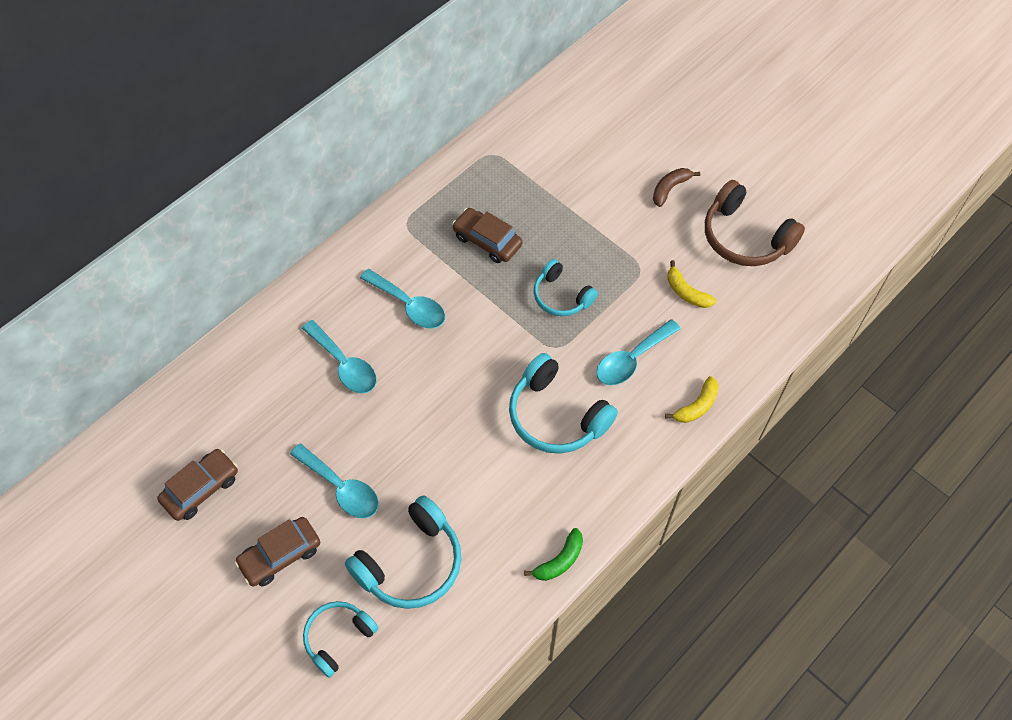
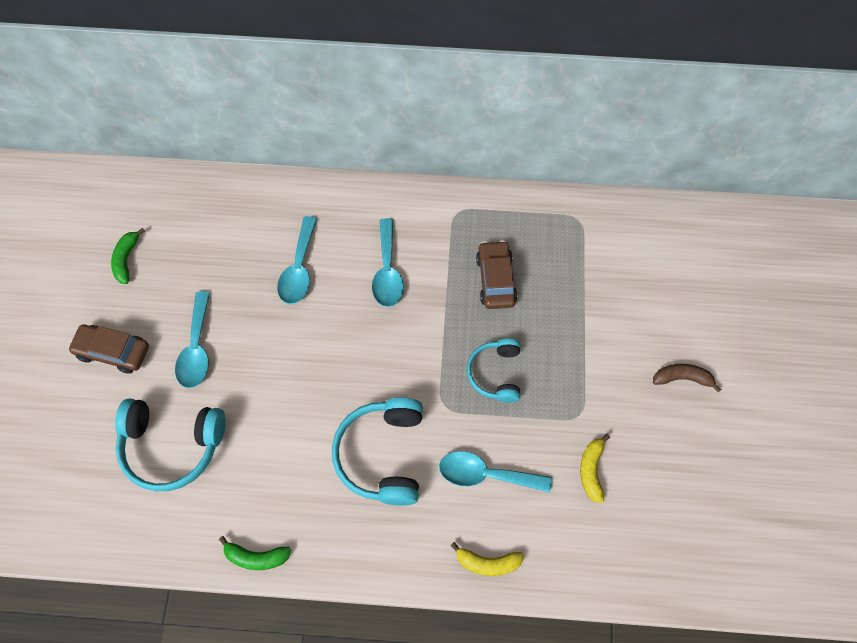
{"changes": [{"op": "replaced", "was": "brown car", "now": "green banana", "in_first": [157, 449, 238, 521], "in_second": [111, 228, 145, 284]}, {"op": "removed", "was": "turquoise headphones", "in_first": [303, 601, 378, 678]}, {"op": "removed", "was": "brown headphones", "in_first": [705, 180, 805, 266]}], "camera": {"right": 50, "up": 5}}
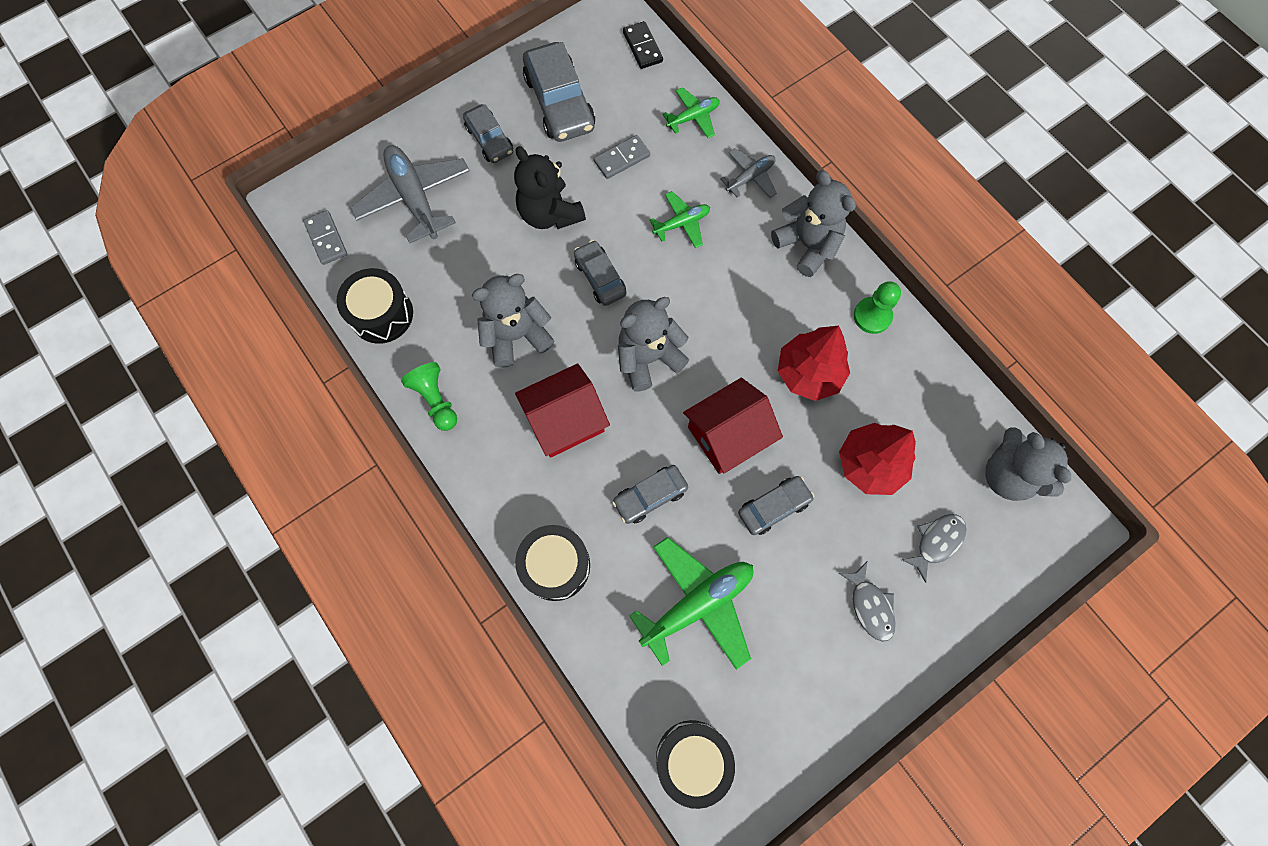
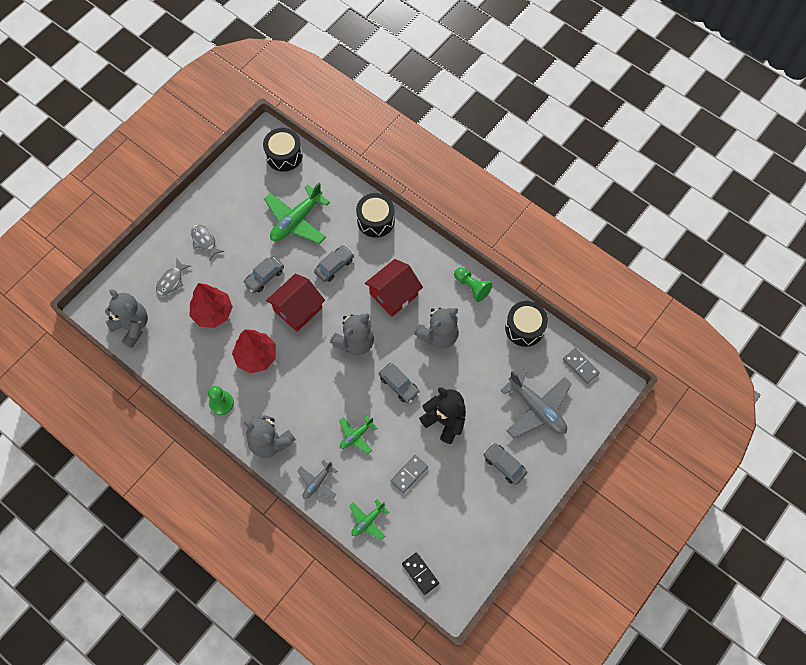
{"changes": [{"op": "removed", "was": "grey car", "in_first": [523, 42, 595, 142]}], "camera": {"right": 165, "up": -5}}
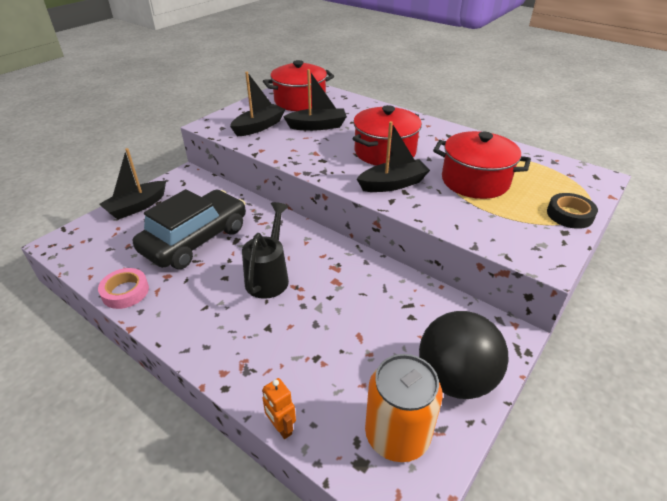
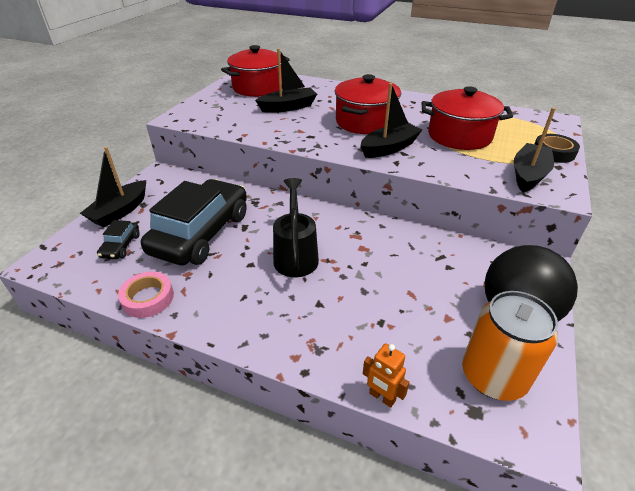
{"changes": [{"op": "moved", "was": "black boat", "in_first": [230, 72, 285, 136], "in_second": [514, 108, 556, 192]}, {"op": "added", "now": "black car", "in_second": [97, 220, 140, 259]}], "camera": {"right": -15, "up": 0}}
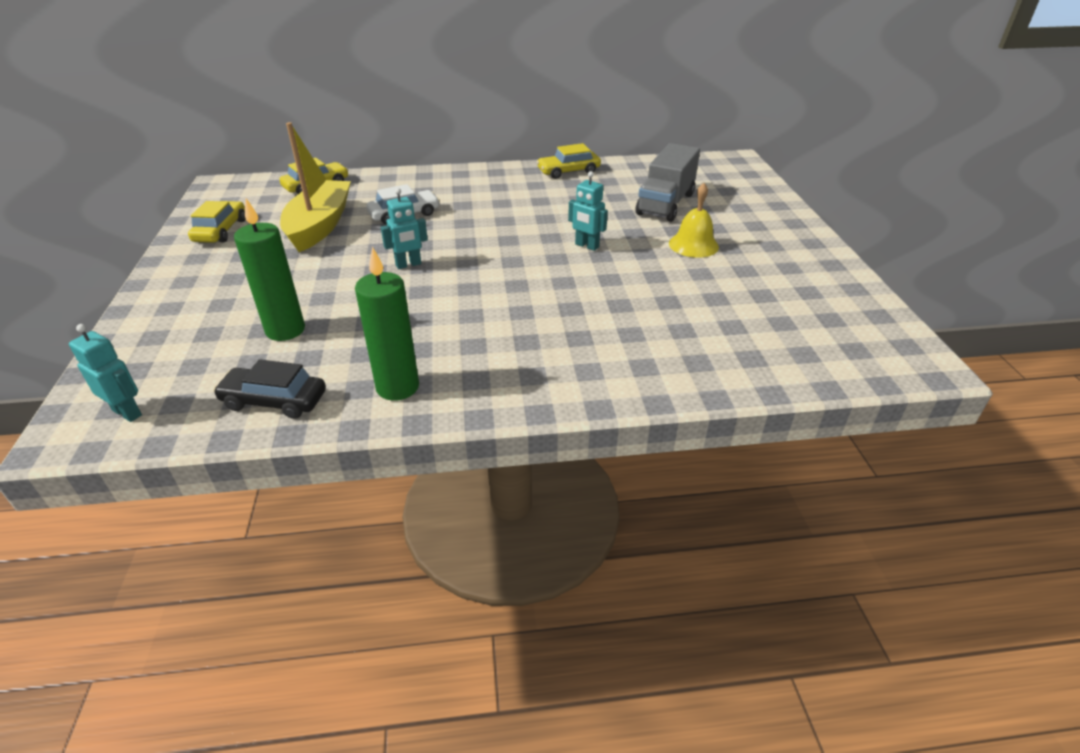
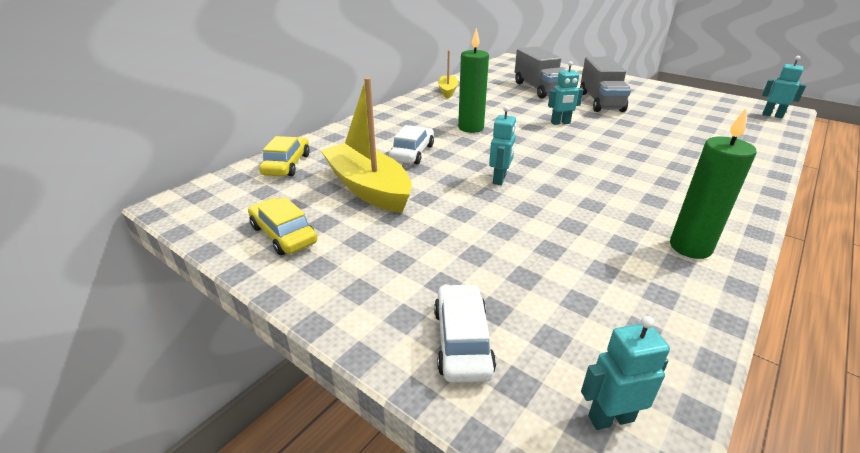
{"changes": [{"op": "removed", "was": "black car", "in_first": [213, 359, 326, 419]}, {"op": "moved", "was": "green candle", "in_first": [234, 198, 305, 341], "in_second": [458, 28, 489, 133]}, {"op": "replaced", "was": "yellow car", "now": "yellow boat", "in_first": [537, 143, 601, 179], "in_second": [438, 50, 458, 99]}, {"op": "replaced", "was": "yellow bell", "now": "grey truck", "in_first": [669, 183, 719, 258], "in_second": [580, 57, 631, 112]}, {"op": "added", "now": "white car", "in_second": [434, 284, 496, 383]}, {"op": "added", "now": "turquoise robot", "in_second": [762, 56, 806, 119]}], "camera": {"right": -45, "up": -5}}
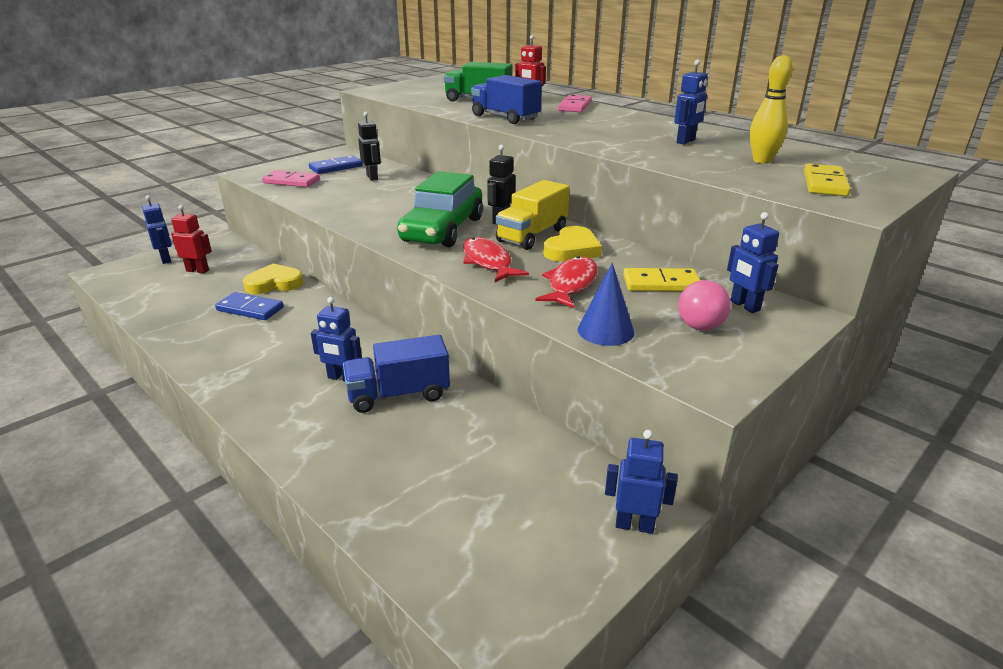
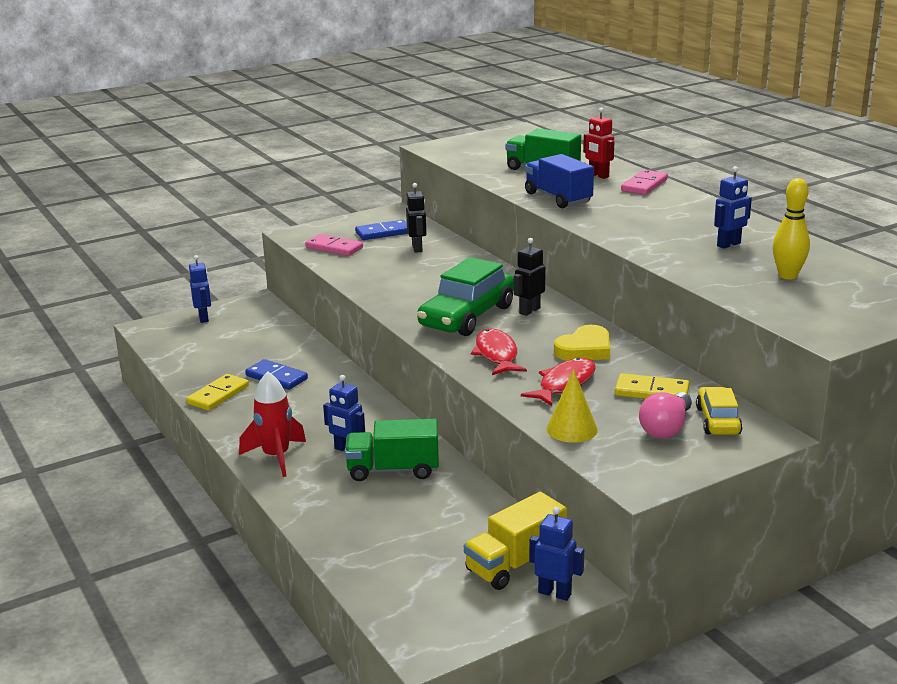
{"changes": [{"op": "removed", "was": "red robot", "in_first": [171, 205, 212, 273]}, {"op": "removed", "was": "yellow heart", "in_first": [243, 263, 304, 294]}, {"op": "recoloured", "was": "blue truck", "now": "green truck", "in_first": [343, 335, 450, 413], "in_second": [345, 419, 439, 481]}, {"op": "moved", "was": "yellow truck", "in_first": [495, 180, 570, 250], "in_second": [464, 492, 567, 590]}, {"op": "recoloured", "was": "blue cone", "now": "yellow cone", "in_first": [578, 263, 634, 346], "in_second": [547, 369, 598, 443]}, {"op": "replaced", "was": "blue robot", "now": "yellow car", "in_first": [727, 212, 779, 313], "in_second": [696, 387, 743, 435]}, {"op": "moved", "was": "yellow domino", "in_first": [804, 164, 851, 196], "in_second": [186, 374, 249, 411]}, {"op": "added", "now": "red rocket", "in_second": [239, 371, 306, 477]}], "camera": {"right": 15, "up": -5}}
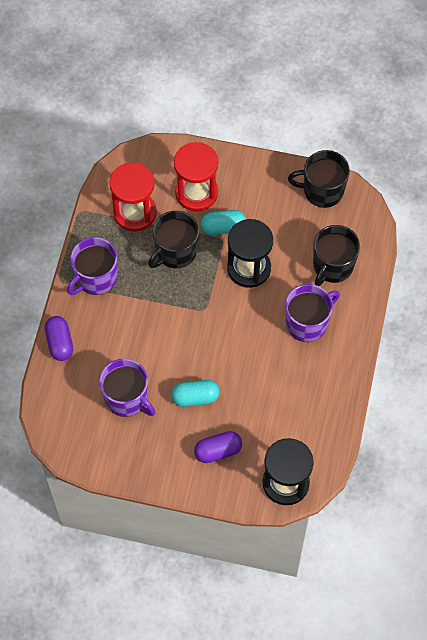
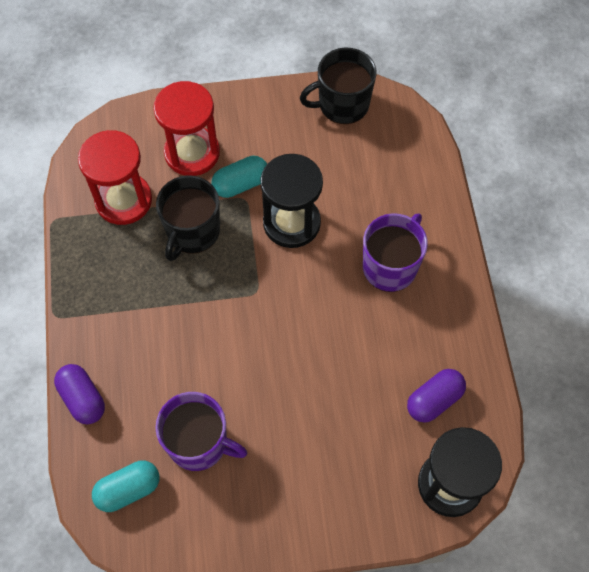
{"changes": [{"op": "removed", "was": "purple mug", "in_first": [67, 237, 117, 295]}, {"op": "moved", "was": "turquoise capsule", "in_first": [171, 380, 220, 407], "in_second": [92, 460, 160, 512]}, {"op": "moved", "was": "purple capsule", "in_first": [194, 431, 242, 463], "in_second": [407, 369, 466, 423]}, {"op": "removed", "was": "black mug", "in_first": [313, 225, 360, 286]}], "camera": {"right": -20, "up": 0}}
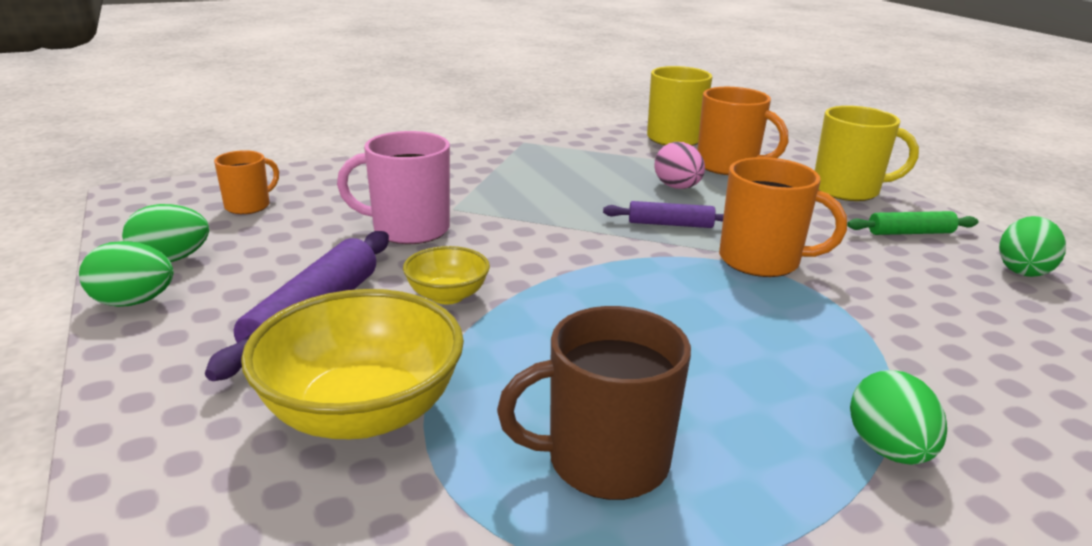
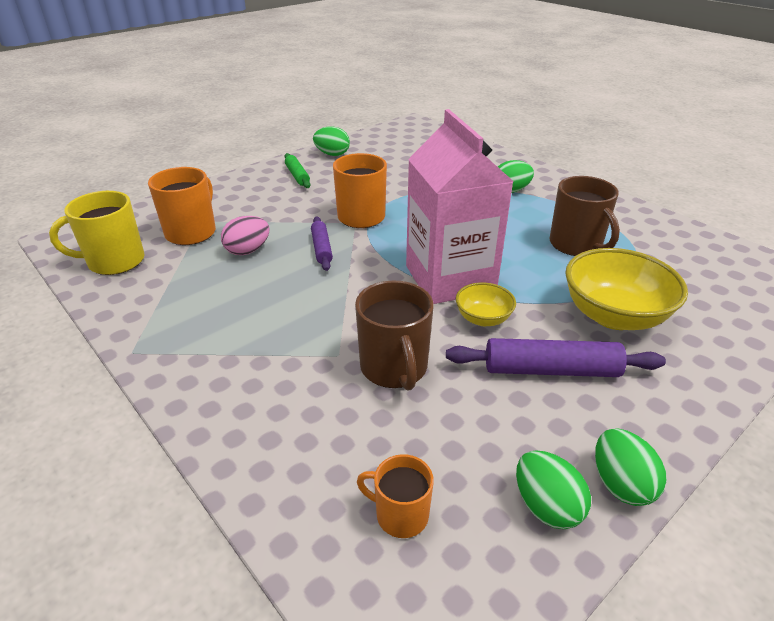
{"changes": [{"op": "recoloured", "was": "pink mug", "now": "brown mug", "in_first": [337, 131, 450, 244], "in_second": [355, 281, 434, 391]}, {"op": "removed", "was": "yellow mug", "in_first": [815, 106, 919, 201]}, {"op": "added", "now": "pink carton", "in_second": [406, 109, 514, 304]}], "camera": {"right": -105, "up": 10}}
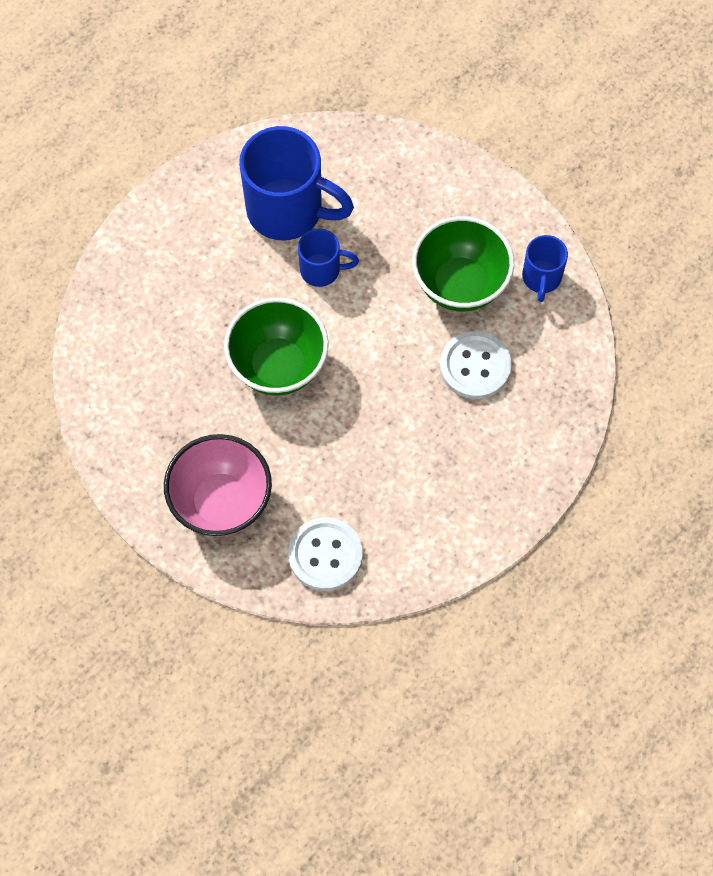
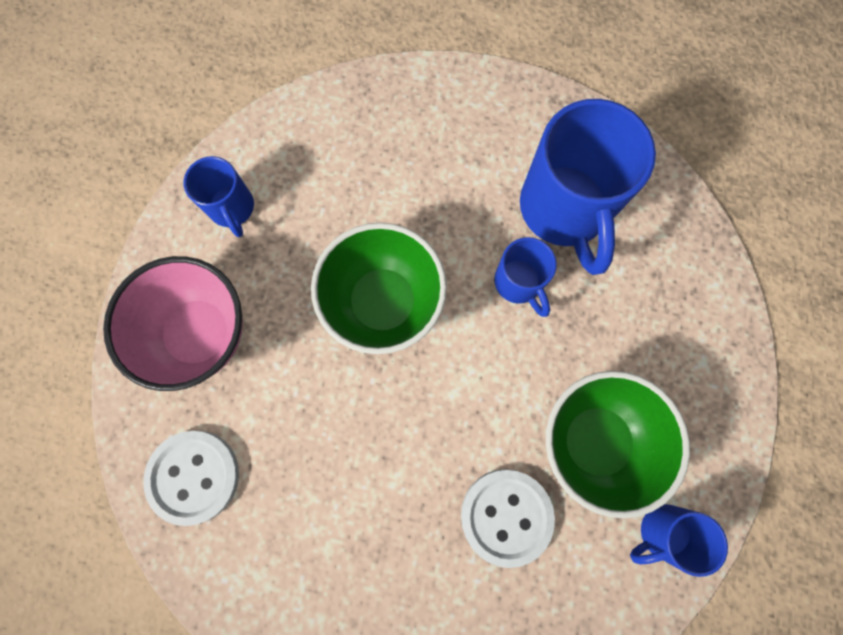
{"changes": [{"op": "added", "now": "blue mug", "in_second": [184, 156, 254, 237]}], "camera": {"right": 60, "up": 10}}
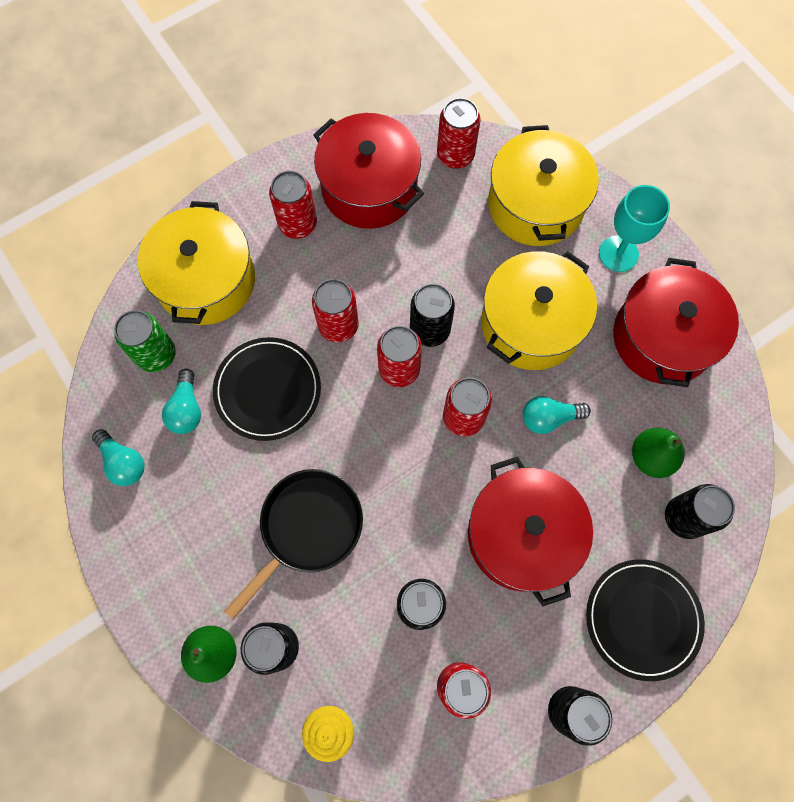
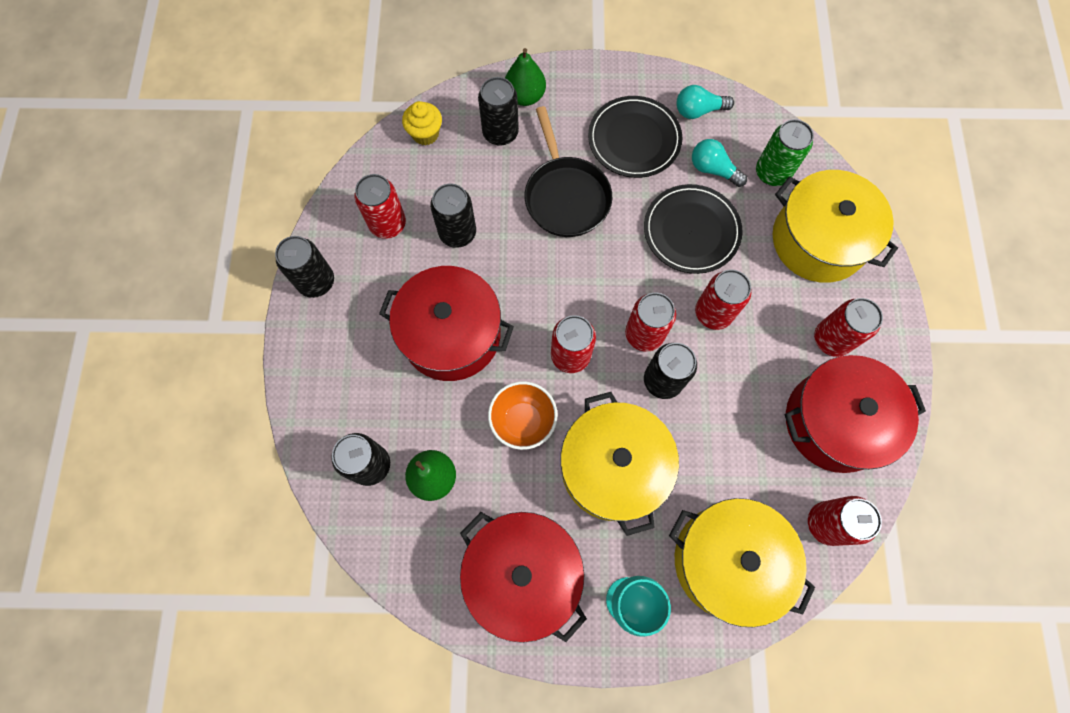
{"changes": [{"op": "replaced", "was": "turquoise light bulb", "now": "orange bowl", "in_first": [523, 396, 591, 434], "in_second": [488, 381, 558, 450]}, {"op": "moved", "was": "black plate", "in_first": [586, 560, 705, 681], "in_second": [588, 96, 682, 178]}], "camera": {"right": 125, "up": 0}}
